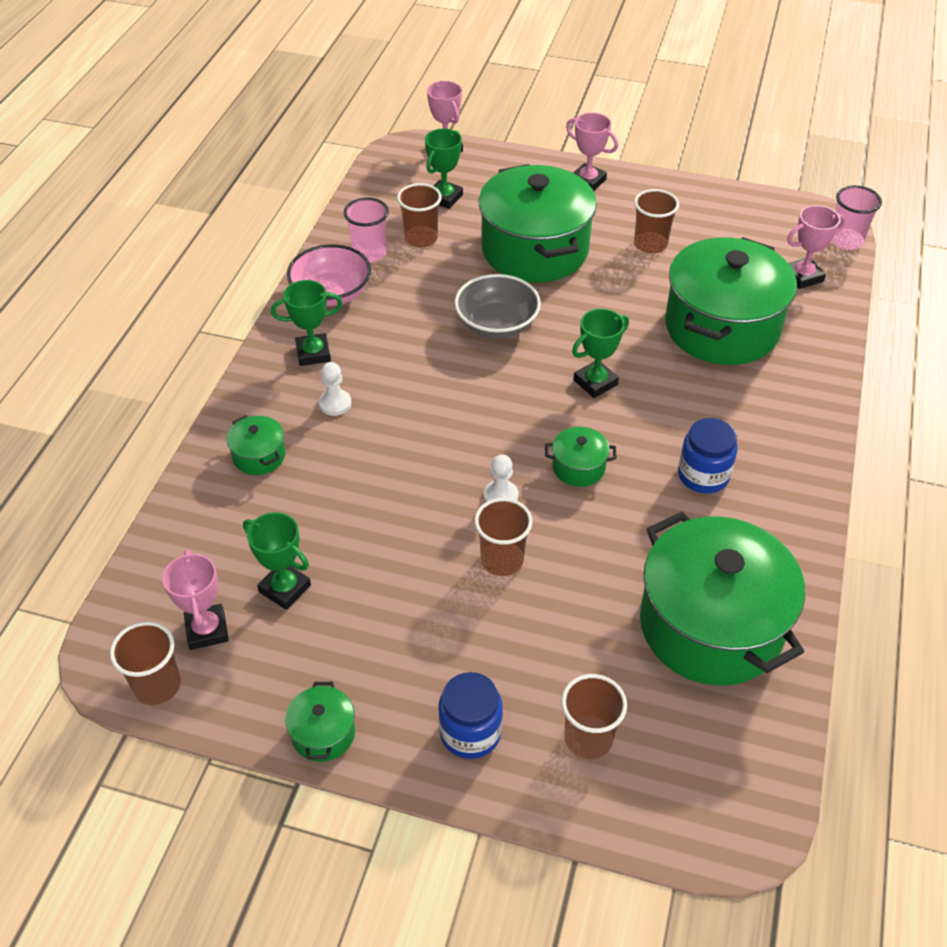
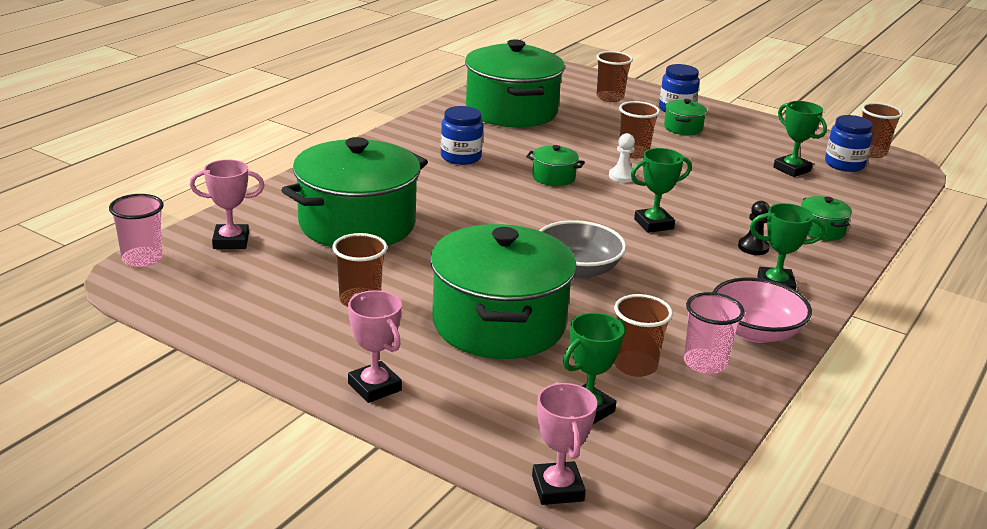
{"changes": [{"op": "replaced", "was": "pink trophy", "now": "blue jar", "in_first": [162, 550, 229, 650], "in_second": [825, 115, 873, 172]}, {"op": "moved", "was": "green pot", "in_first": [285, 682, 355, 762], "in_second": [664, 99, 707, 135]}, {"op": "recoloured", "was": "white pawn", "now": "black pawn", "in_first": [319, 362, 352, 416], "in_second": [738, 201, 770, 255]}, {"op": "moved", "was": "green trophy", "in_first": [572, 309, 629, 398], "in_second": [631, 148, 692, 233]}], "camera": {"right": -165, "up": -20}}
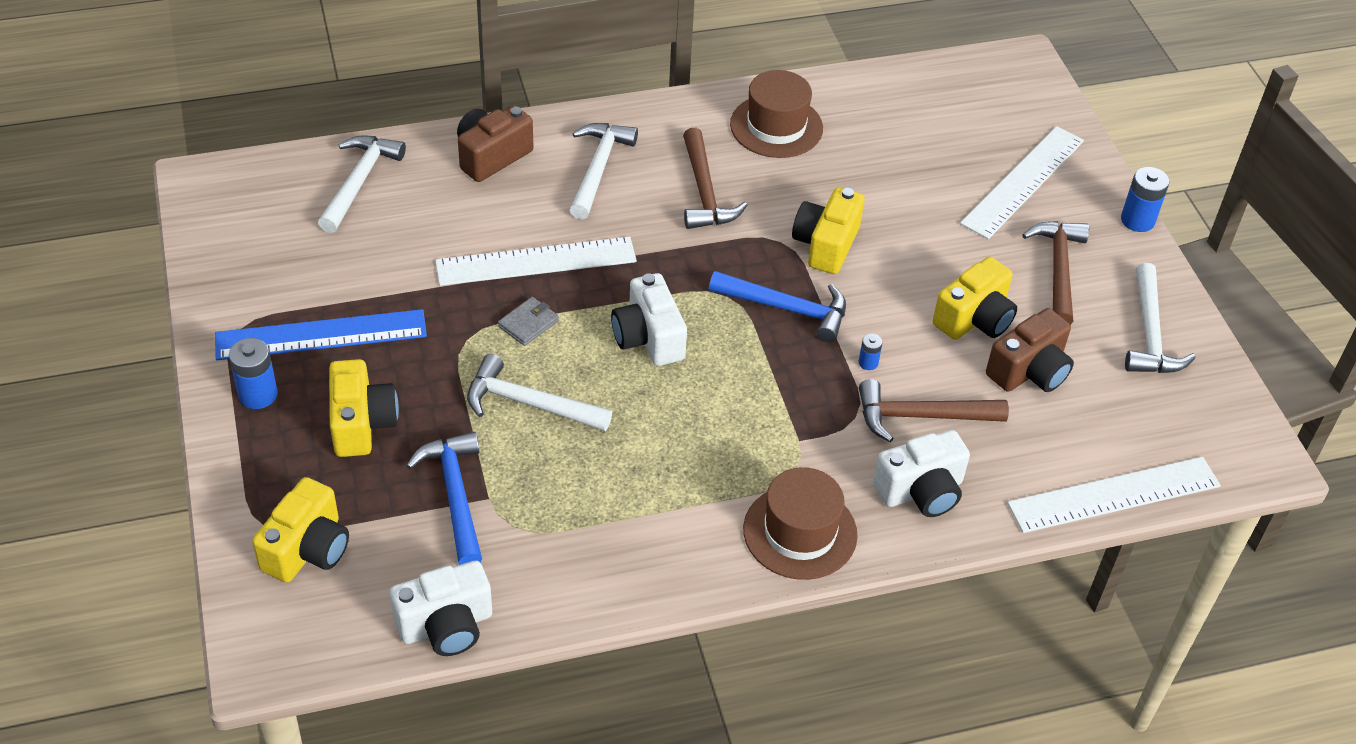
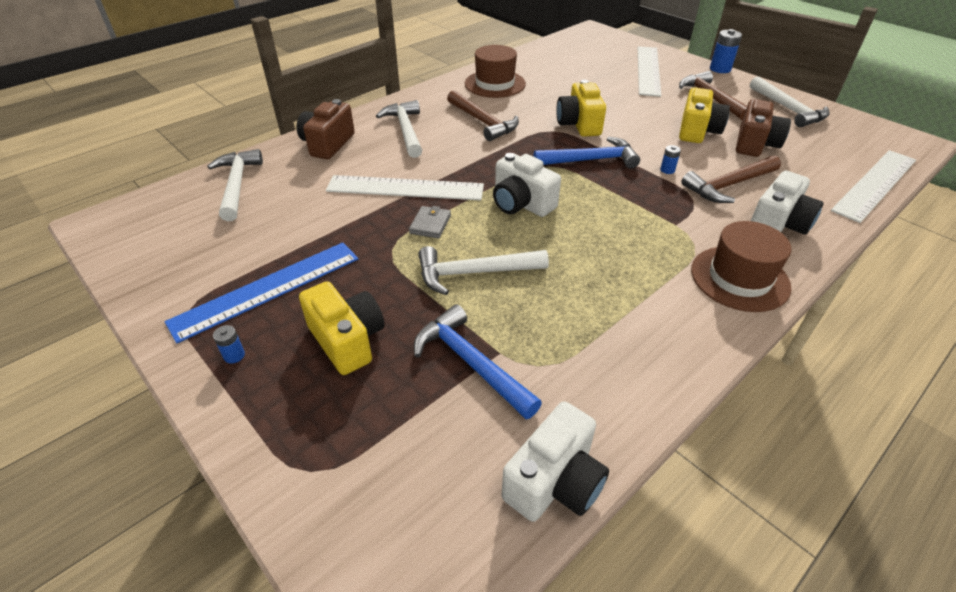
{"changes": [{"op": "resized", "was": "blue battery", "in_first": [229, 338, 278, 409], "in_second": [213, 325, 245, 363], "ratio": 0.53}, {"op": "removed", "was": "yellow camera", "in_first": [252, 477, 349, 582]}, {"op": "turned", "was": "white ruler", "in_first": [435, 237, 637, 286], "in_second": [326, 175, 484, 200], "clockwise": 45}], "camera": {"right": -25, "up": -5}}
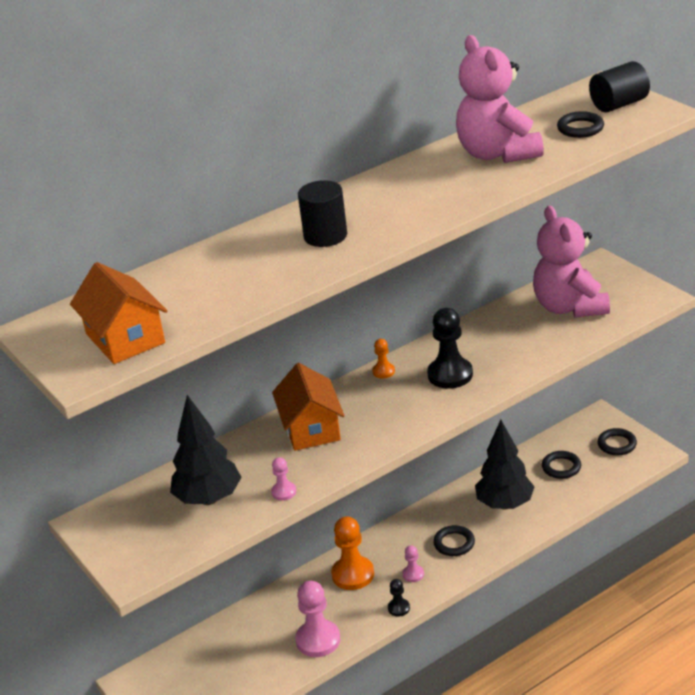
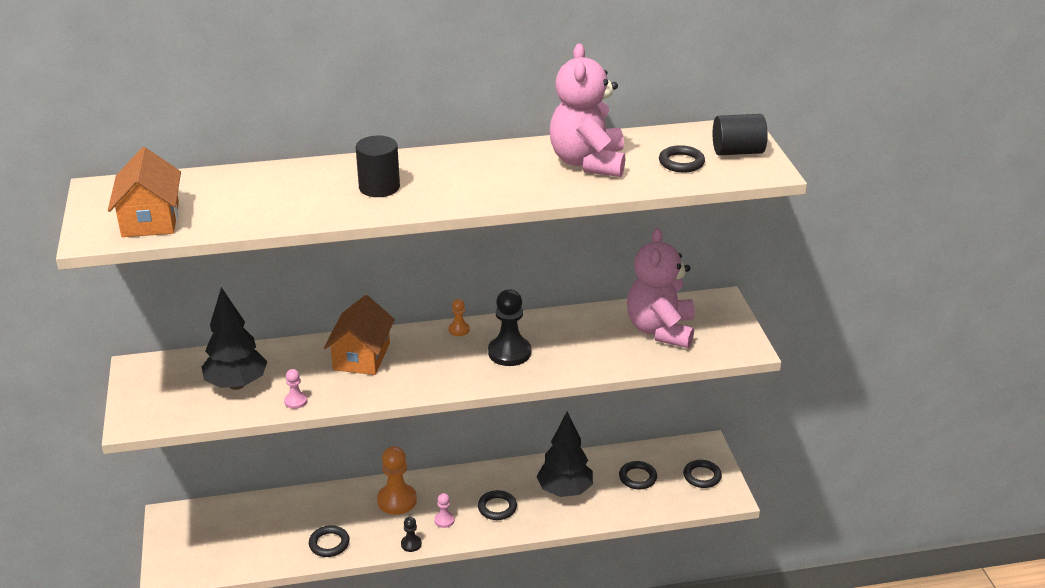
{"changes": [{"op": "replaced", "was": "pink pawn", "now": "black ring", "in_first": [295, 581, 341, 657], "in_second": [309, 525, 349, 557]}], "camera": {"right": 20, "up": 0}}
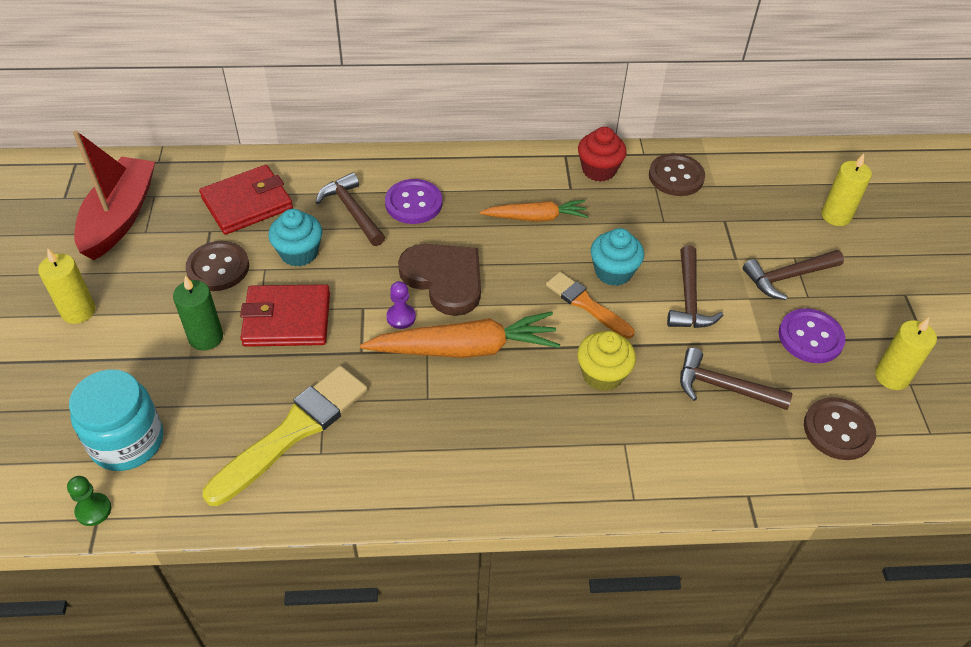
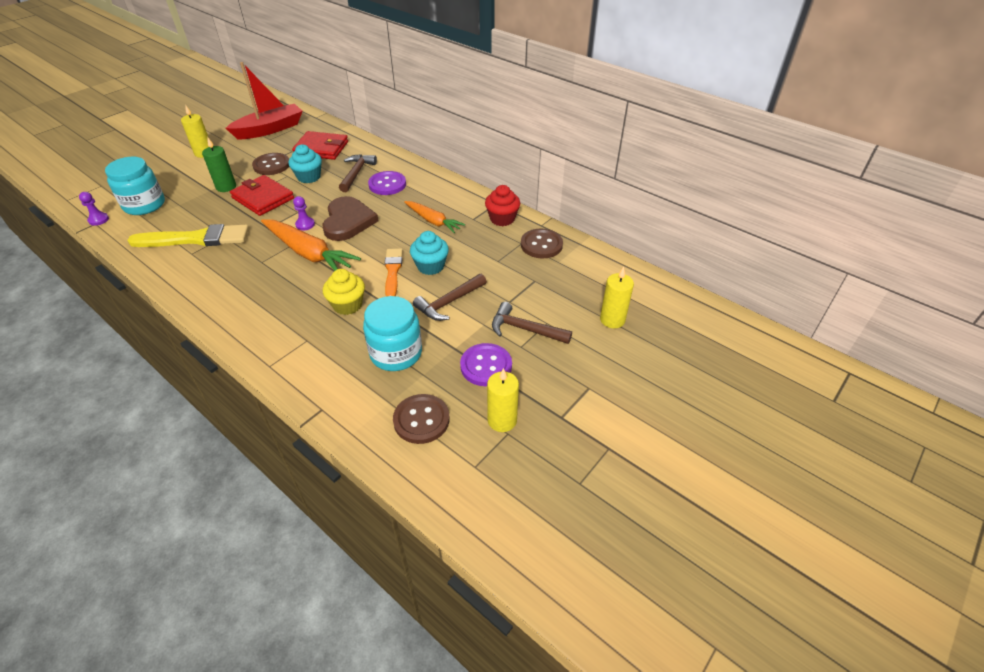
{"changes": [{"op": "recoloured", "was": "green pawn", "now": "purple pawn", "in_first": [67, 476, 112, 526], "in_second": [79, 192, 109, 226]}, {"op": "replaced", "was": "brown hammer", "now": "turquoise jar", "in_first": [680, 348, 792, 410], "in_second": [363, 296, 422, 371]}], "camera": {"right": 45, "up": -5}}
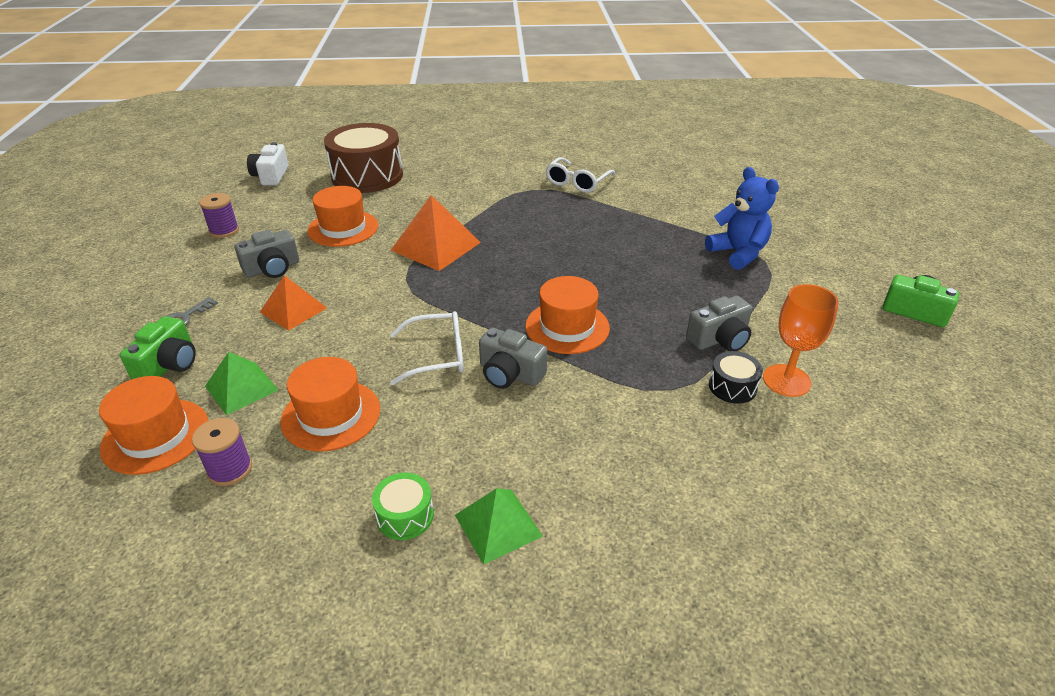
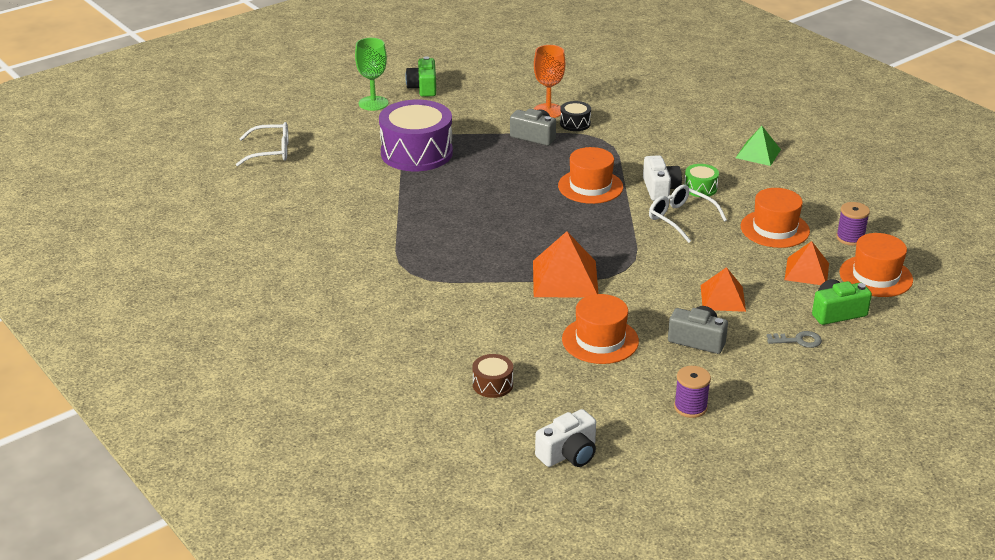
{"changes": [{"op": "recoloured", "was": "green pyramid", "now": "orange pyramid", "in_first": [205, 352, 278, 415], "in_second": [784, 241, 829, 285]}, {"op": "resized", "was": "brown drum", "in_first": [324, 123, 403, 193], "in_second": [472, 354, 513, 398], "ratio": 0.44}, {"op": "moved", "was": "green drum", "in_first": [372, 473, 434, 540], "in_second": [684, 164, 719, 197]}, {"op": "recoloured", "was": "grey camera", "now": "white camera", "in_first": [479, 328, 547, 389], "in_second": [643, 155, 682, 201]}, {"op": "moved", "was": "white glasses", "in_first": [545, 157, 616, 193], "in_second": [236, 122, 288, 166]}, {"op": "replaced", "was": "blue teddy bear", "now": "purple drum", "in_first": [705, 167, 779, 270], "in_second": [379, 100, 453, 171]}, {"op": "added", "now": "green goblet", "in_second": [355, 38, 388, 111]}], "camera": {"right": -125, "up": -5}}
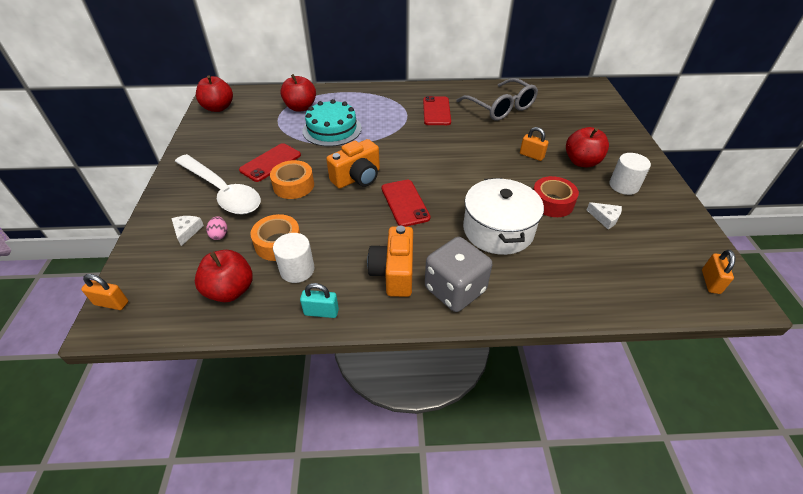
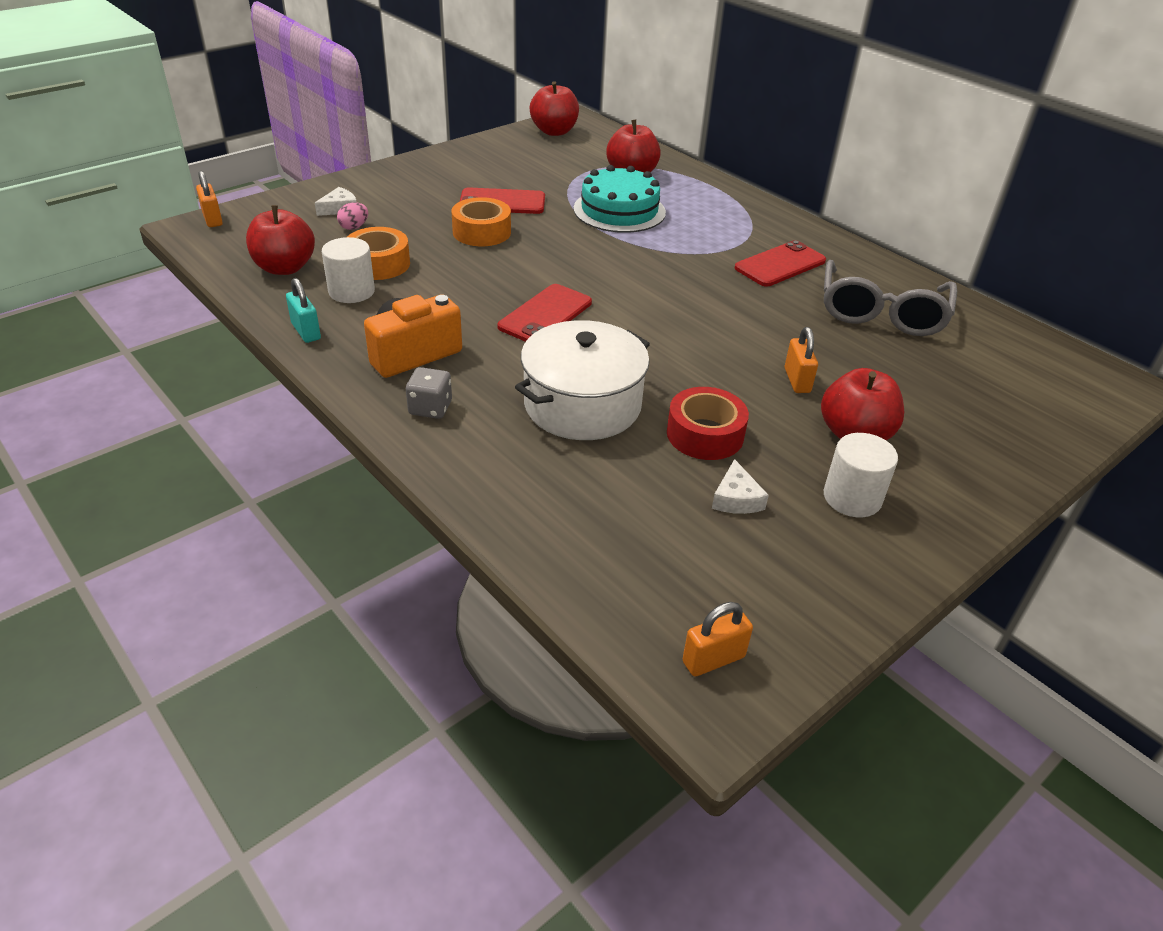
{"changes": [{"op": "removed", "was": "white spoon", "in_first": [175, 154, 261, 214]}, {"op": "removed", "was": "orange camera", "in_first": [326, 139, 380, 189]}, {"op": "resized", "was": "grey dice", "in_first": [425, 237, 492, 312], "in_second": [406, 367, 452, 419], "ratio": 0.52}], "camera": {"right": 50, "up": -5}}
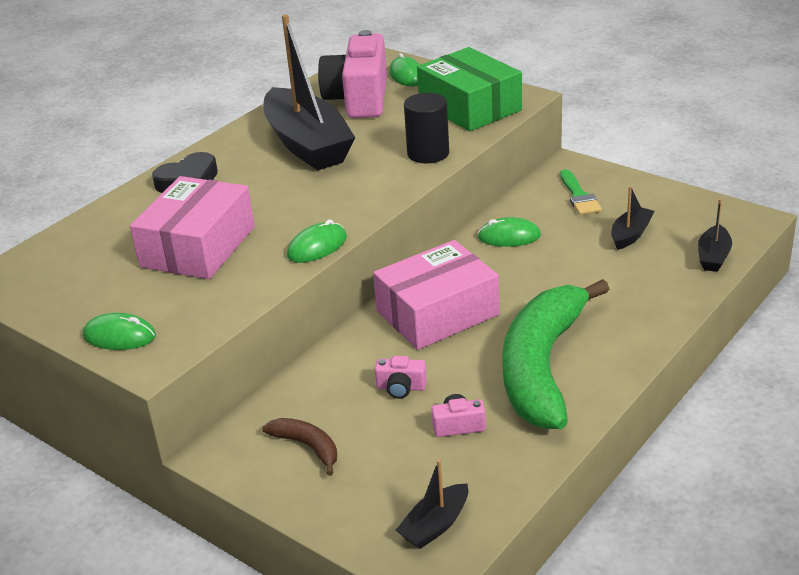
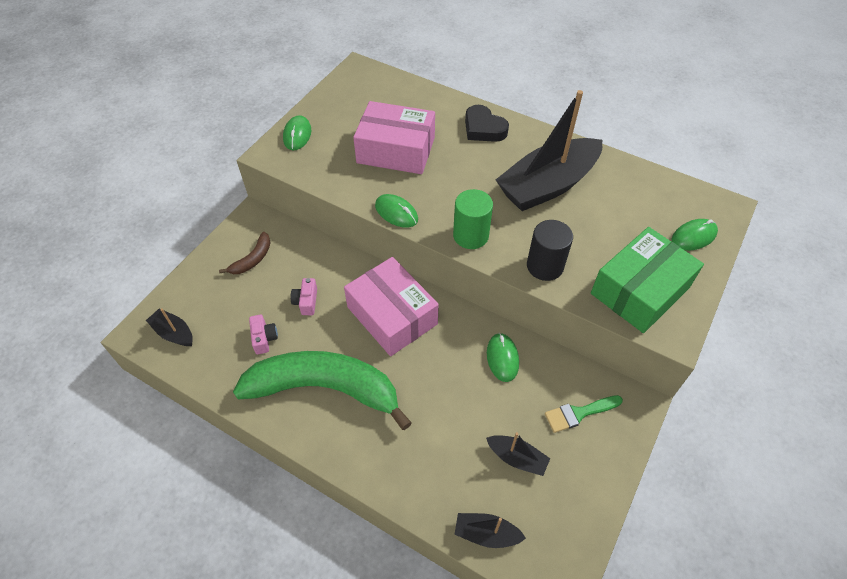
{"changes": [{"op": "removed", "was": "pink camera", "in_first": [318, 30, 387, 118]}, {"op": "added", "now": "green cylinder", "in_second": [453, 189, 493, 249]}], "camera": {"right": 80, "up": 20}}
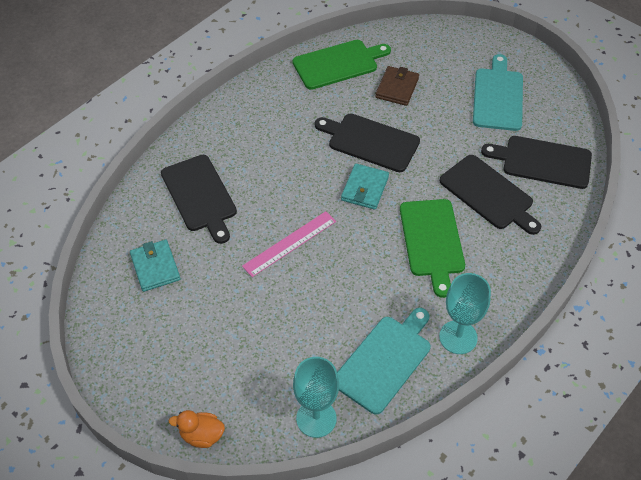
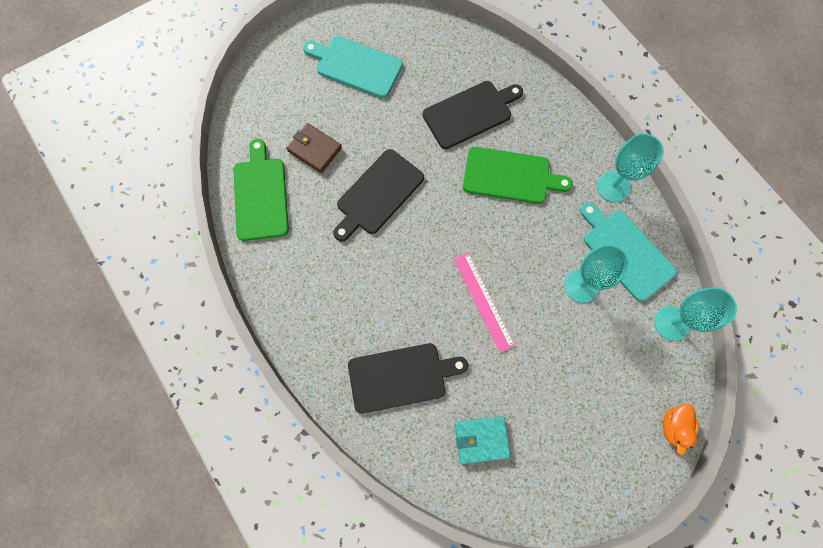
{"changes": [{"op": "removed", "was": "turquoise wallet", "in_first": [341, 163, 389, 210]}, {"op": "removed", "was": "black cutting board", "in_first": [481, 136, 592, 189]}, {"op": "added", "now": "turquoise goblet", "in_second": [564, 244, 630, 303]}], "camera": {"right": -75, "up": 20}}
